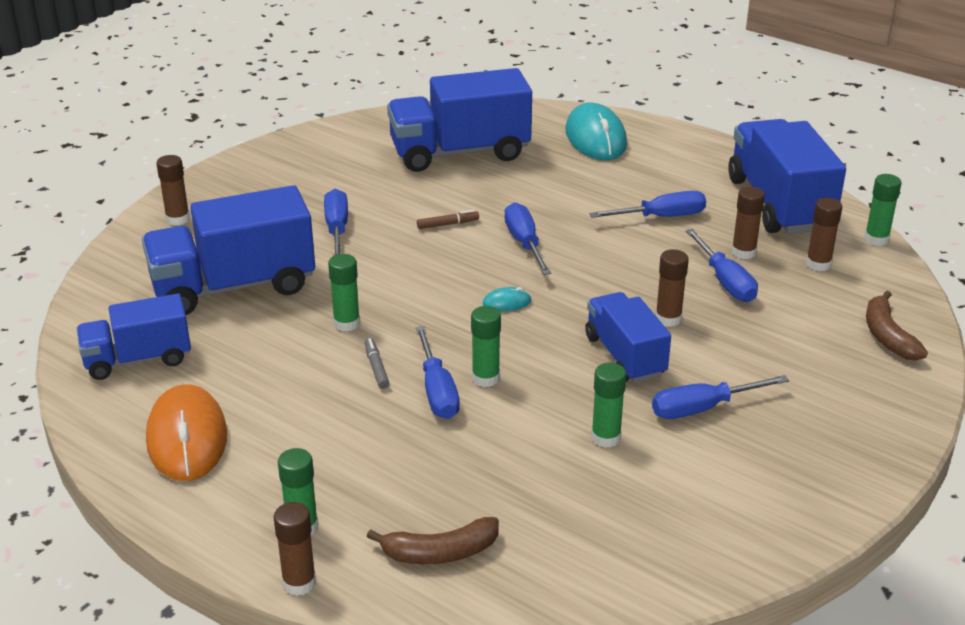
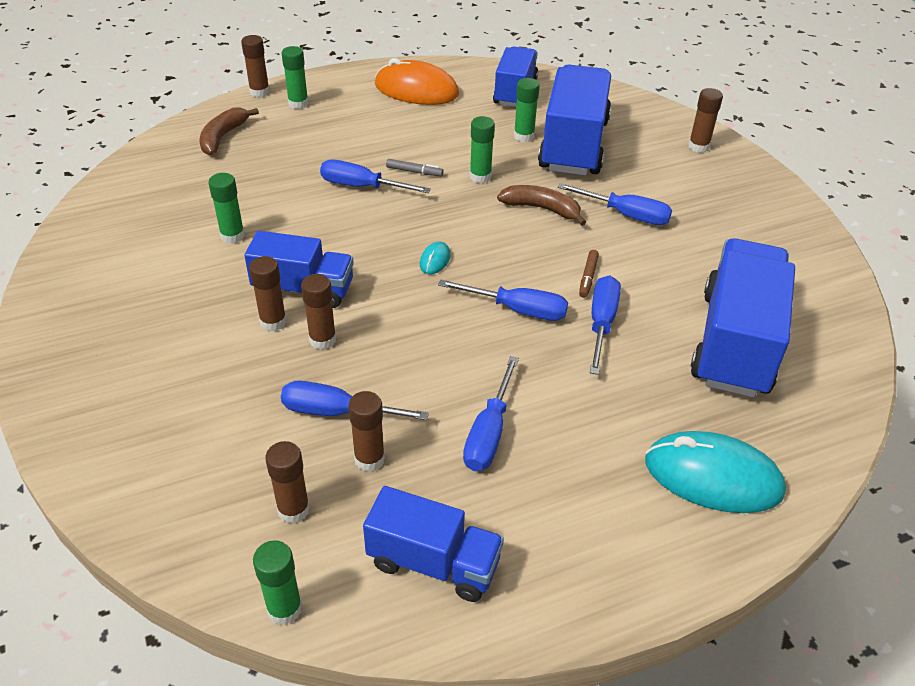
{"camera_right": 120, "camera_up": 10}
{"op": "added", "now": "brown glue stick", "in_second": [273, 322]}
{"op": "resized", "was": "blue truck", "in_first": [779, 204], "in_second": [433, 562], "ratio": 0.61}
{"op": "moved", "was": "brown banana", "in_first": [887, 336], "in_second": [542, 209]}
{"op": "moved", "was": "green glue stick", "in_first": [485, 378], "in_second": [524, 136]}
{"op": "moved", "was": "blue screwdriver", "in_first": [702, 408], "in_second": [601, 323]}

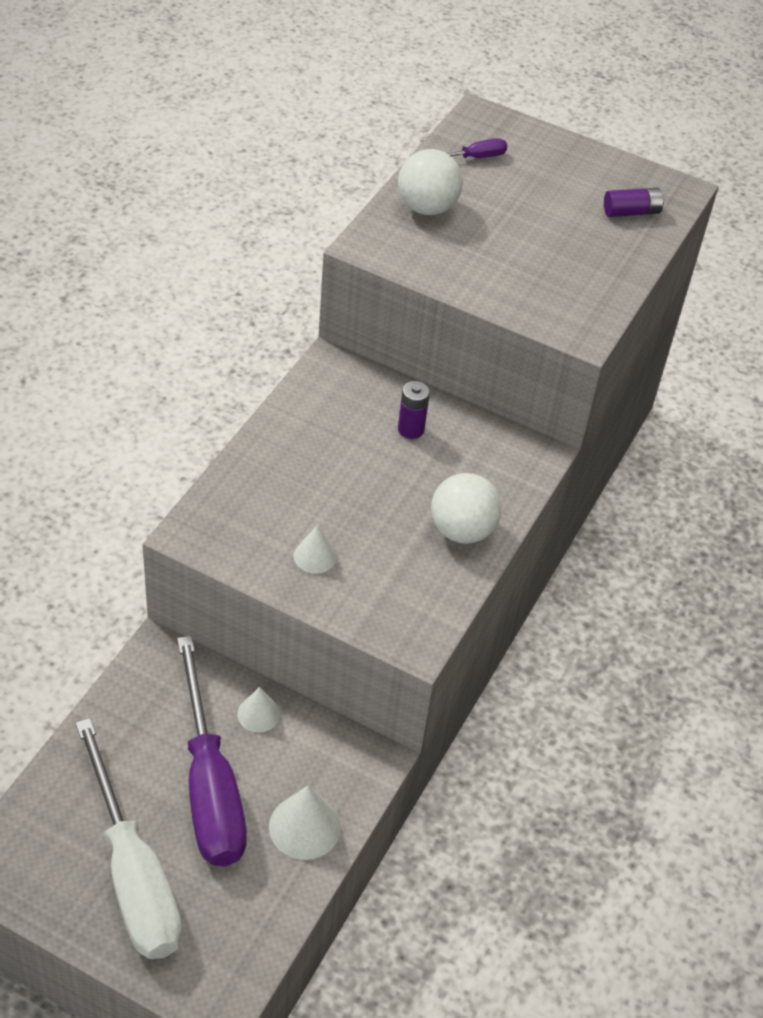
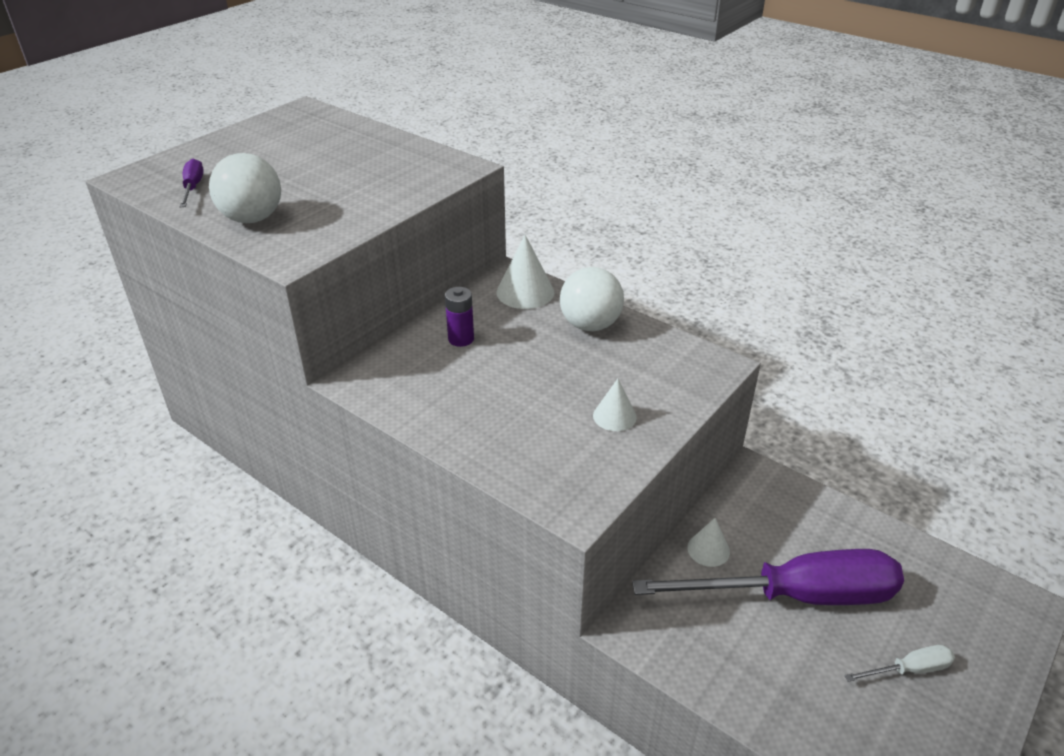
{"camera_right": -75, "camera_up": -10}
{"op": "moved", "was": "white cone", "in_first": [304, 827], "in_second": [525, 292]}
{"op": "resized", "was": "white screwdriver", "in_first": [133, 873], "in_second": [909, 669], "ratio": 0.41}
{"op": "removed", "was": "purple battery", "in_first": [631, 212]}

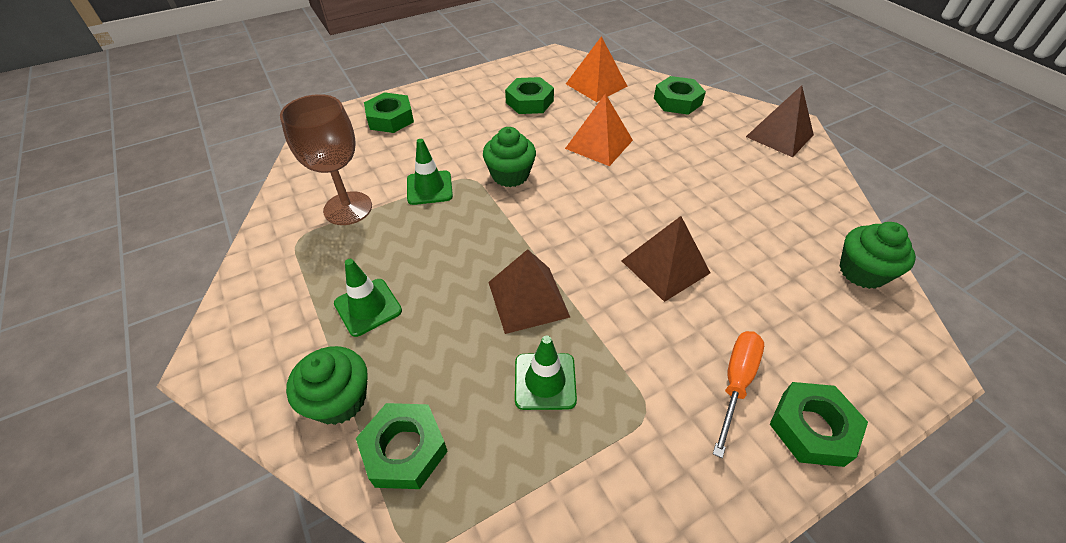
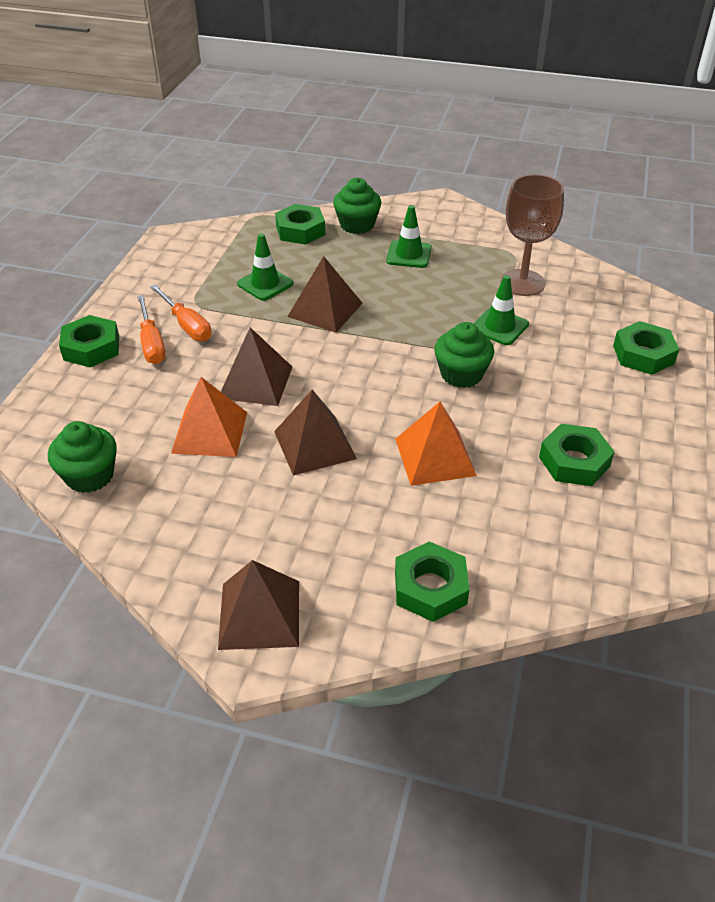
{"camera_right": 135, "camera_up": -5}
{"op": "added", "now": "orange screwdriver", "in_second": [187, 325]}
{"op": "moved", "was": "orange pyramid", "in_first": [596, 85], "in_second": [210, 432]}
{"op": "added", "now": "brown pyramid", "in_second": [315, 445]}

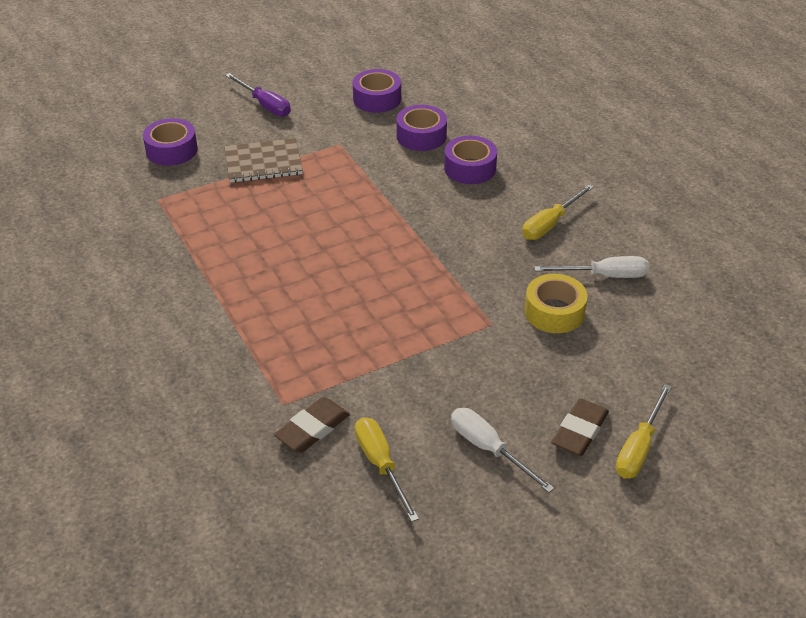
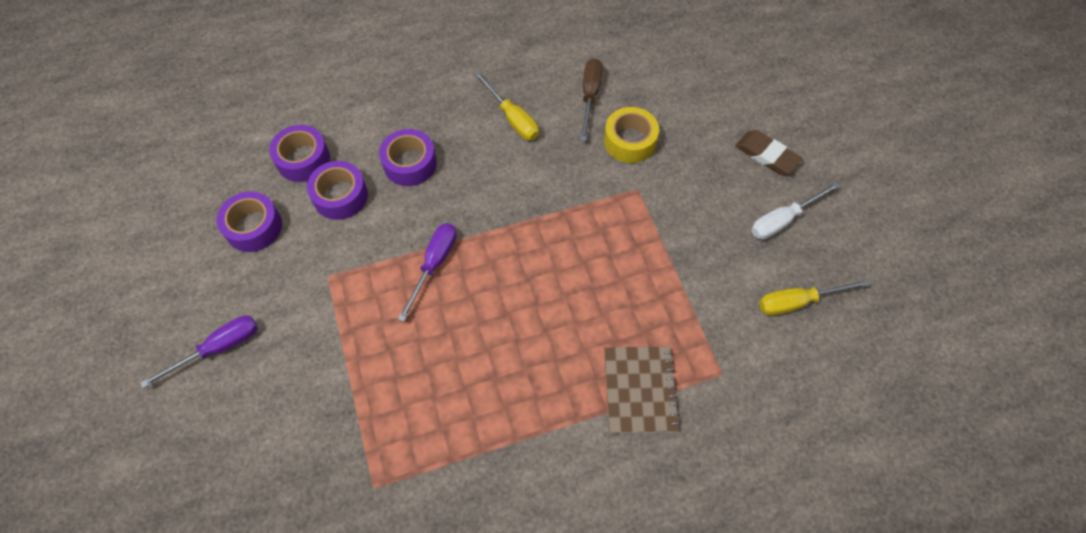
{"camera_right": -80, "camera_up": 20}
{"op": "moved", "was": "purple tape", "in_first": [171, 150], "in_second": [303, 159]}
{"op": "added", "now": "purple screwdriver", "in_second": [434, 265]}
{"op": "recoloured", "was": "white screwdriver", "now": "brown screwdriver", "in_first": [604, 276], "in_second": [590, 96]}
{"op": "moved", "was": "brown notebook", "in_first": [263, 163], "in_second": [640, 390]}
{"op": "removed", "was": "brown eraser", "in_first": [312, 429]}
{"op": "removed", "was": "yellow screwdriver", "in_first": [639, 447]}

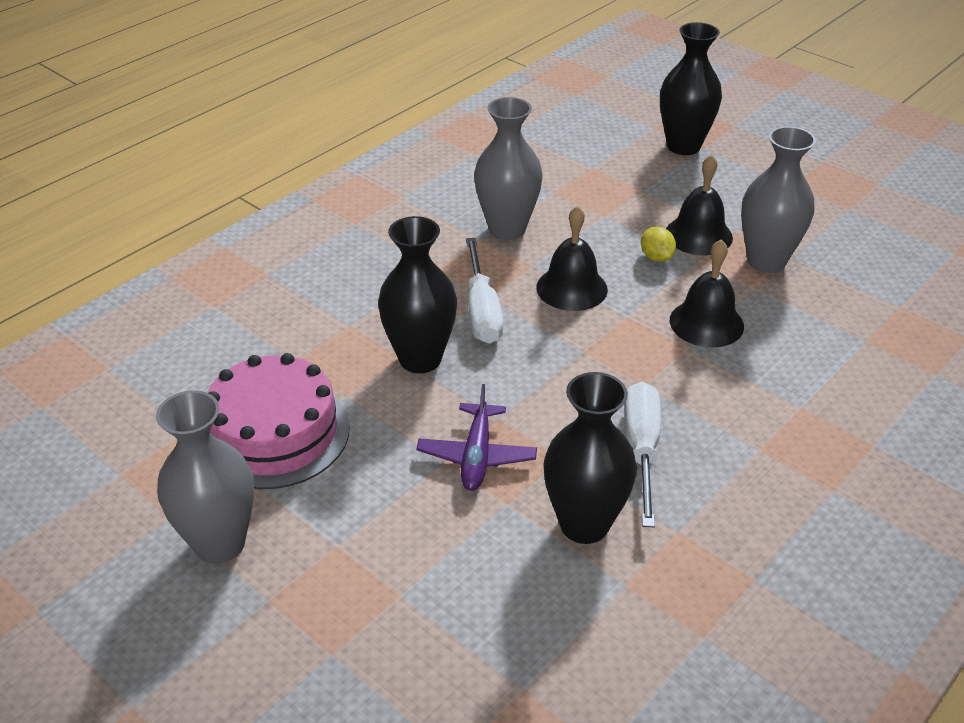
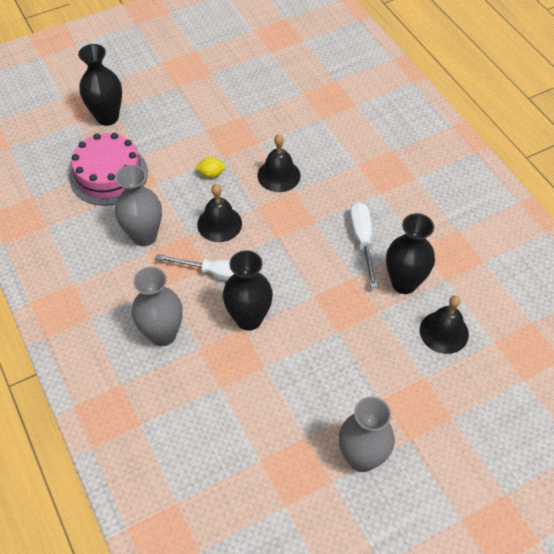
{"camera_right": -70, "camera_up": 15}
{"op": "moved", "was": "pink cake", "in_first": [274, 433], "in_second": [108, 175]}
{"op": "moved", "was": "grey vase", "in_first": [766, 261], "in_second": [162, 334]}
{"op": "turned", "was": "white screwdriver", "in_first": [641, 449], "in_second": [362, 240], "clockwise": 60}
{"op": "moved", "was": "black bell", "in_first": [698, 235], "in_second": [444, 332]}
{"op": "removed", "was": "purple plane", "in_first": [477, 456]}

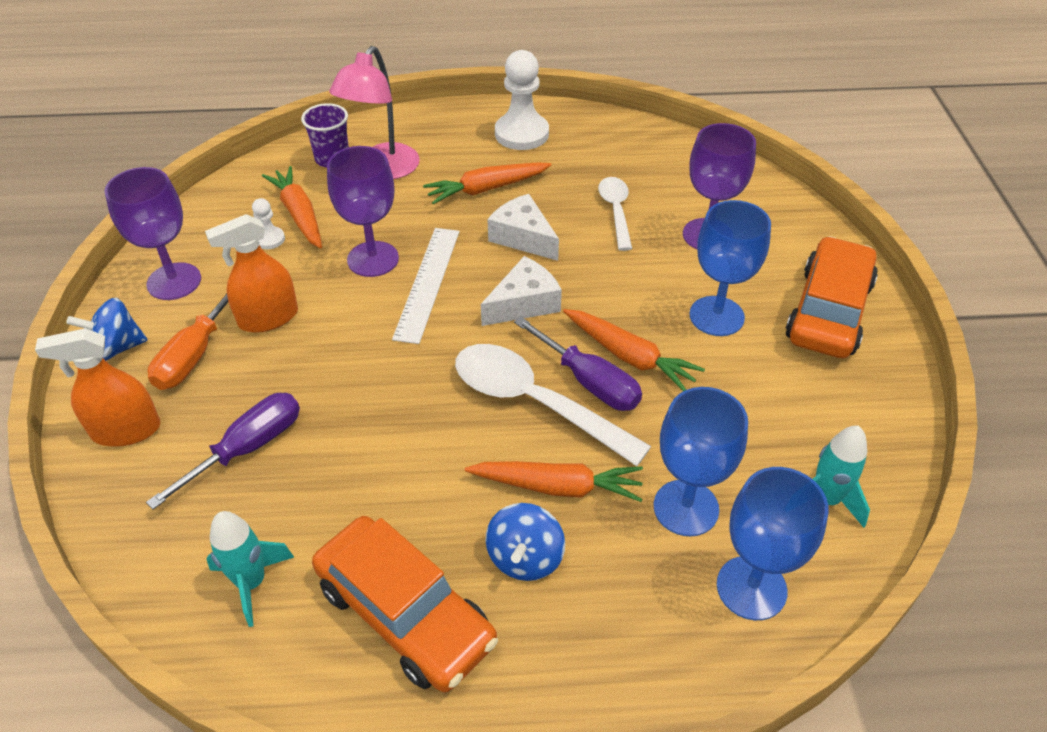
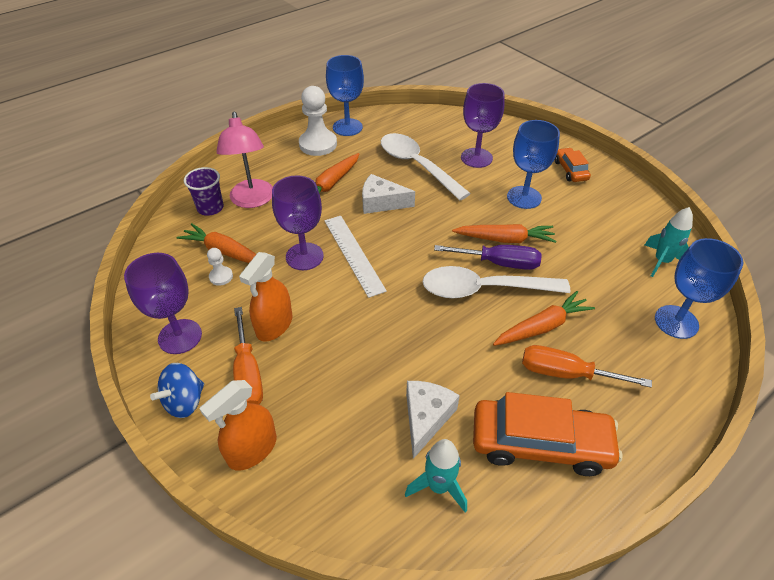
{"camera_right": -35, "camera_up": 0}
{"op": "moved", "was": "blue goblet", "in_first": [686, 508], "in_second": [347, 127]}
{"op": "resized", "was": "white spoon", "in_first": [615, 211], "in_second": [417, 165], "ratio": 1.69}
{"op": "moved", "was": "white cheese", "in_first": [524, 303], "in_second": [426, 418]}
{"op": "replaced", "was": "blue spinning top", "now": "orange screwdriver", "in_first": [525, 558], "in_second": [566, 373]}
{"op": "resized", "was": "orange car", "in_first": [828, 311], "in_second": [570, 170], "ratio": 0.53}
{"op": "removed", "was": "purple screwdriver", "in_first": [247, 448]}

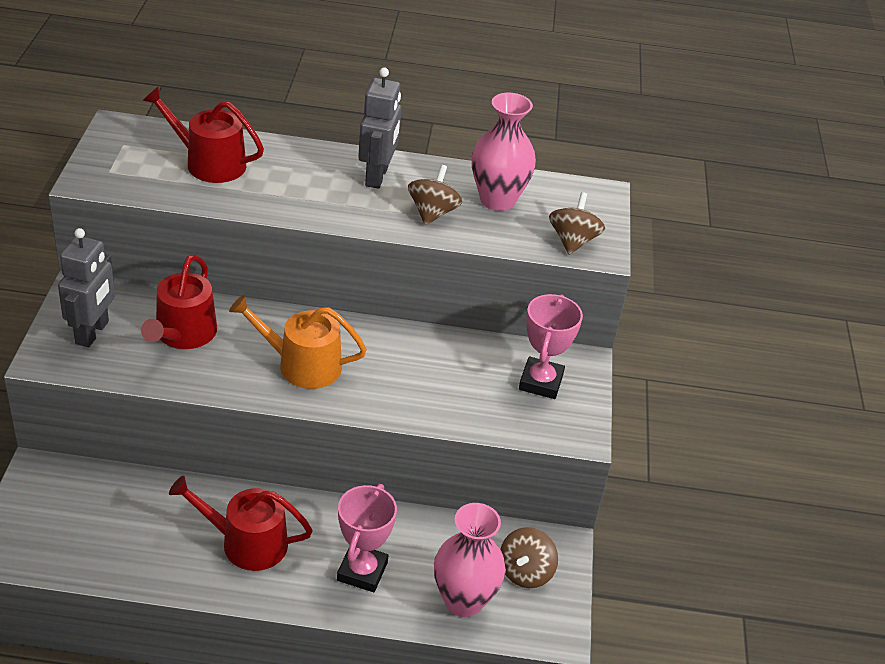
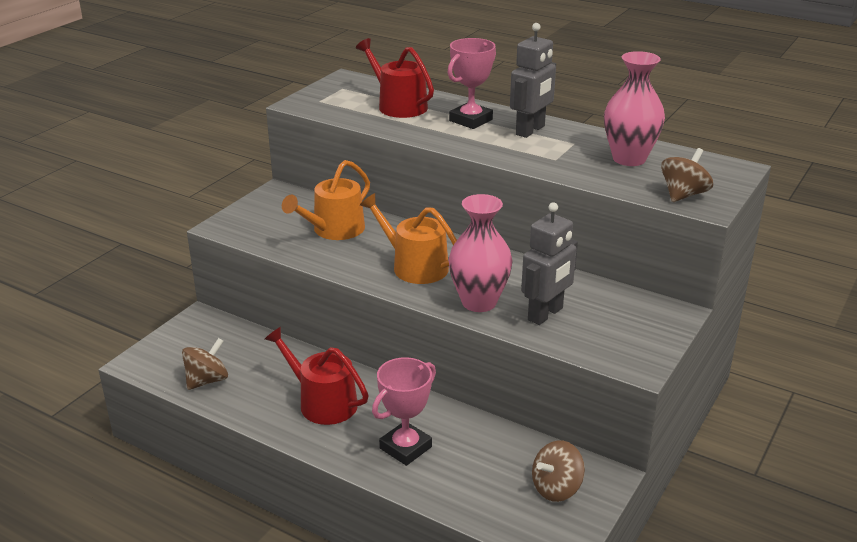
{"camera_right": 30, "camera_up": -10}
{"op": "moved", "was": "brown spinning top", "in_first": [432, 213], "in_second": [207, 380]}
{"op": "recoloured", "was": "red watering can", "now": "orange watering can", "in_first": [183, 334], "in_second": [334, 230]}
{"op": "moved", "was": "pink trophy", "in_first": [541, 382], "in_second": [471, 120]}
{"op": "moved", "was": "pink vase", "in_first": [463, 600], "in_second": [479, 302]}
{"op": "moved", "was": "grey robot", "in_first": [92, 332], "in_second": [545, 314]}

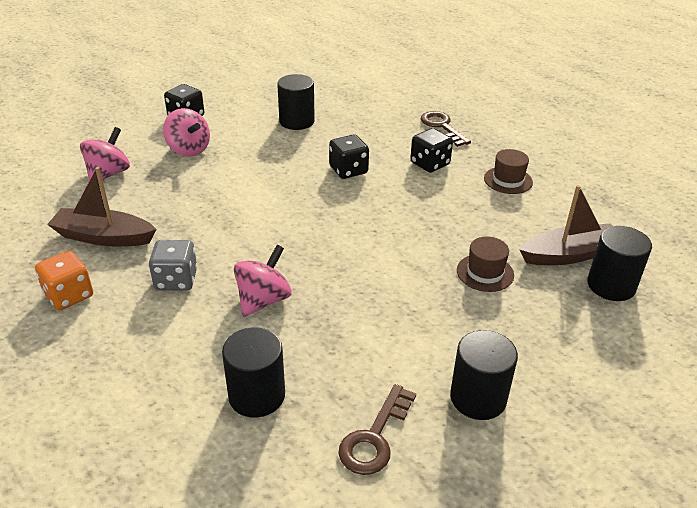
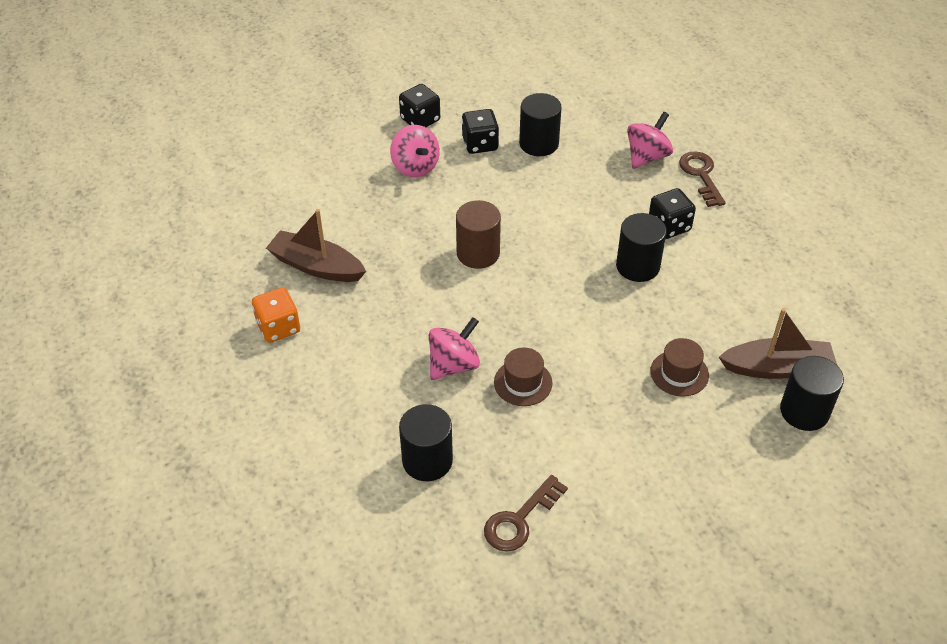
{"camera_right": 15, "camera_up": 10}
{"op": "added", "now": "brown cylinder", "in_second": [478, 253]}
{"op": "moved", "was": "black dice", "in_first": [348, 170], "in_second": [480, 144]}
{"op": "moved", "was": "brown hat", "in_first": [508, 180], "in_second": [523, 382]}
{"op": "moved", "was": "black cylinder", "in_first": [478, 398], "in_second": [637, 266]}
{"op": "moved", "was": "pink spinning top", "in_first": [108, 174], "in_second": [647, 157]}
{"op": "removed", "was": "grey dice", "in_first": [176, 280]}

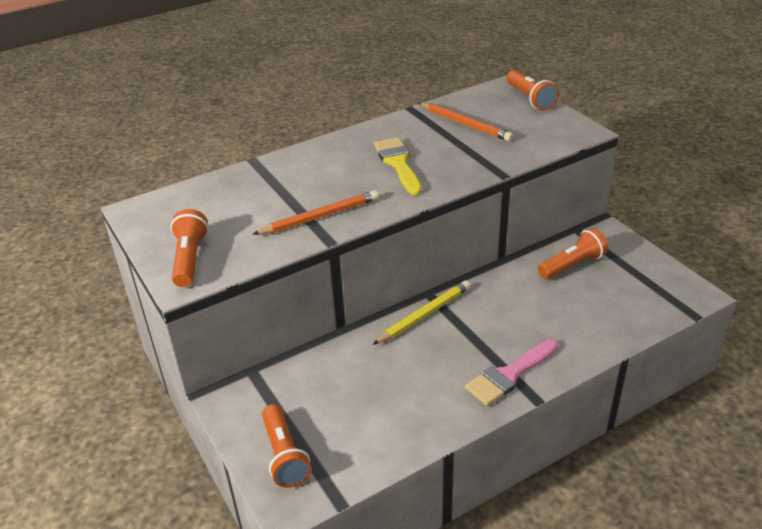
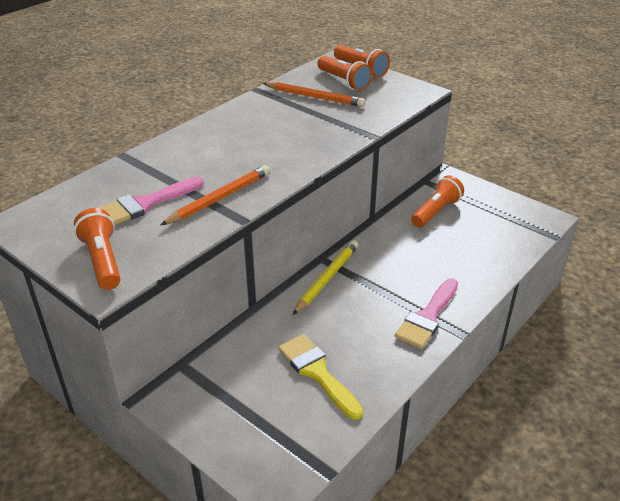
{"camera_right": -20, "camera_up": 0}
{"op": "added", "now": "pink brush", "in_second": [145, 204]}
{"op": "moved", "was": "yellow brush", "in_first": [398, 163], "in_second": [317, 372]}
{"op": "moved", "was": "orange flashlight", "in_first": [284, 455], "in_second": [344, 81]}

